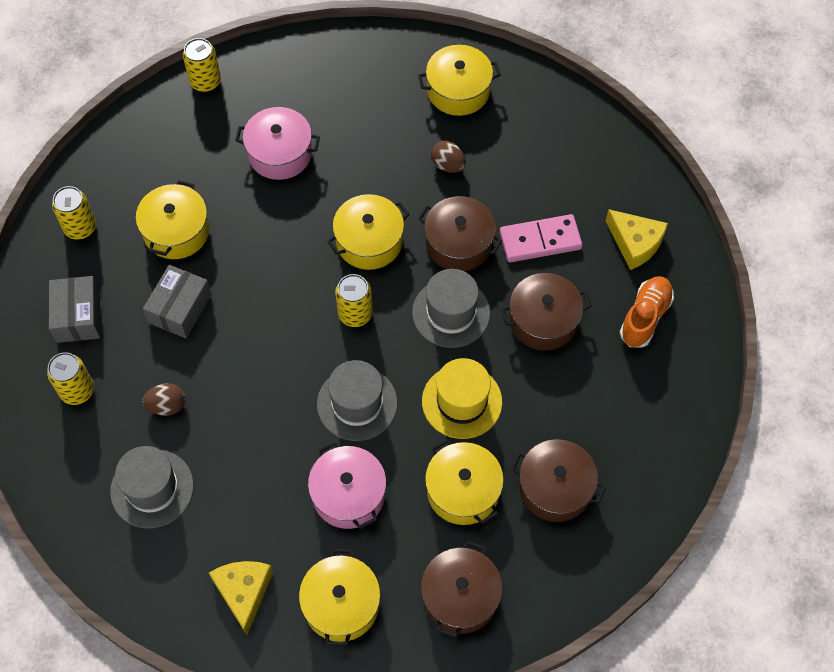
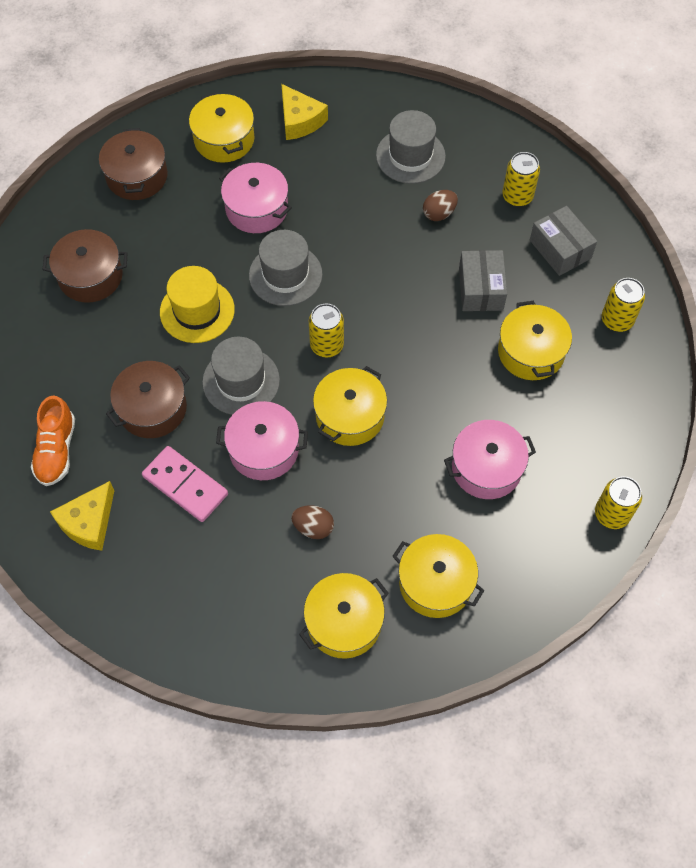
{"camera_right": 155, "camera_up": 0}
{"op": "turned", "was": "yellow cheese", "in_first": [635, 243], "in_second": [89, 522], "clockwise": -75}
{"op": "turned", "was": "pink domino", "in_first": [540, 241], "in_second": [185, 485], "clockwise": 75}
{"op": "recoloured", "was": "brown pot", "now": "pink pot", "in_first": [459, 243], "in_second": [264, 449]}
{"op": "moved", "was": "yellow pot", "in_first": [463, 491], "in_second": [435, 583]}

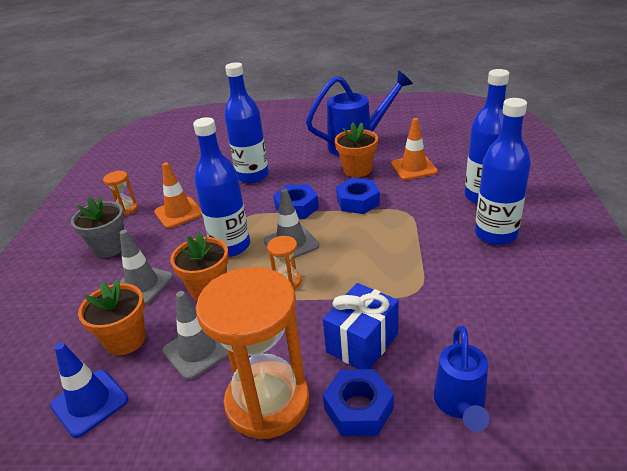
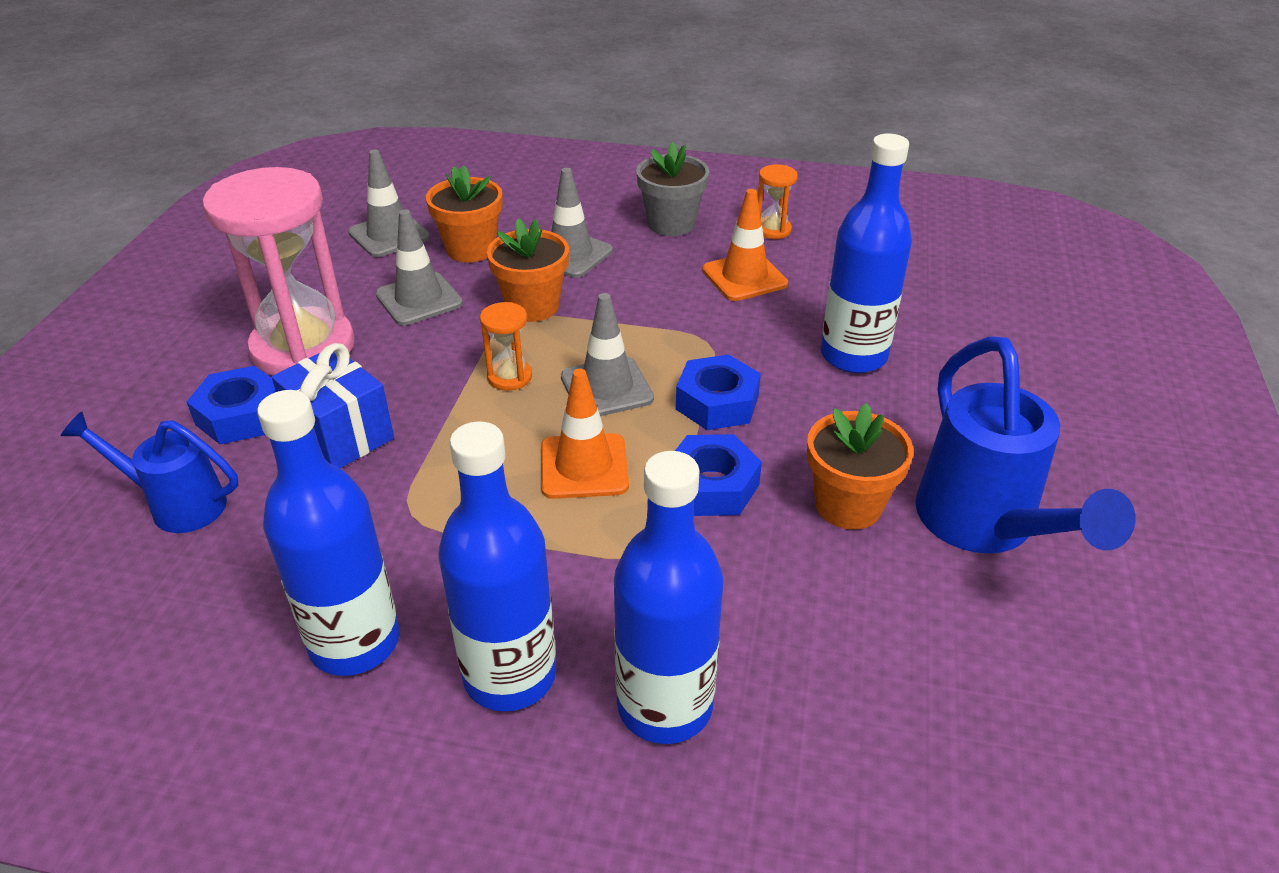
{"camera_right": 95, "camera_up": 5}
{"op": "recoloured", "was": "orange hourglass", "now": "pink hourglass", "in_first": [267, 402], "in_second": [303, 347]}
{"op": "moved", "was": "blue bottle", "in_first": [231, 246], "in_second": [354, 642]}
{"op": "recoloured", "was": "blue traffic cone", "now": "grey traffic cone", "in_first": [89, 402], "in_second": [389, 235]}
{"op": "moved", "was": "orange traffic cone", "in_first": [413, 168], "in_second": [584, 466]}

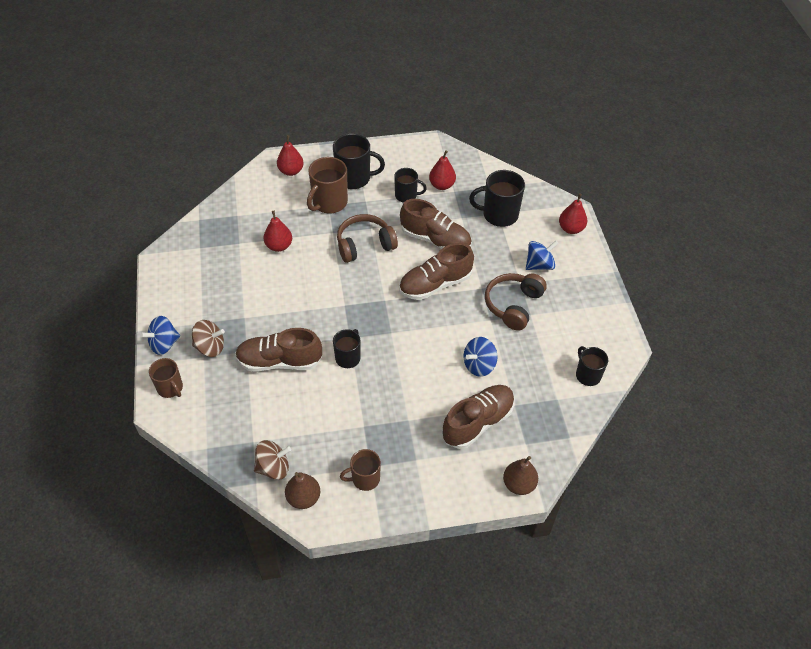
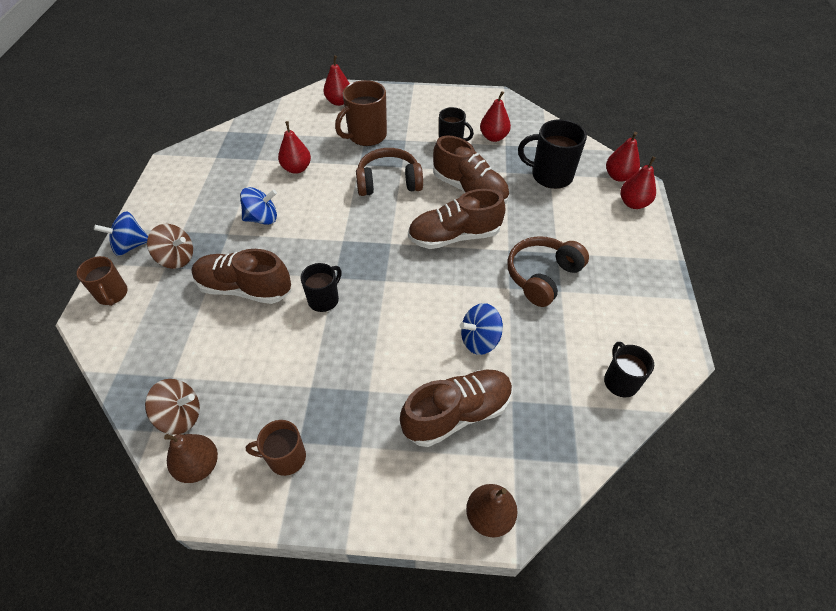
{"camera_right": 15, "camera_up": 0}
{"op": "moved", "was": "blue spinning top", "in_first": [539, 265], "in_second": [262, 218]}
{"op": "added", "now": "red pear", "in_second": [618, 176]}
{"op": "removed", "was": "black mug", "in_first": [354, 178]}

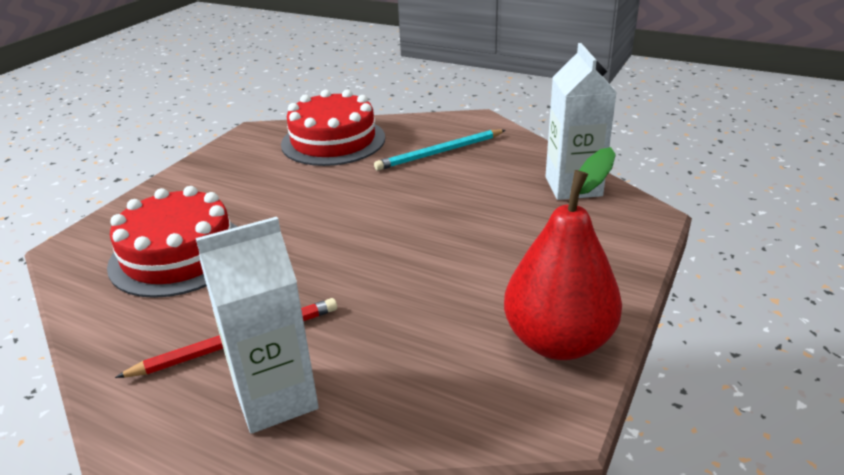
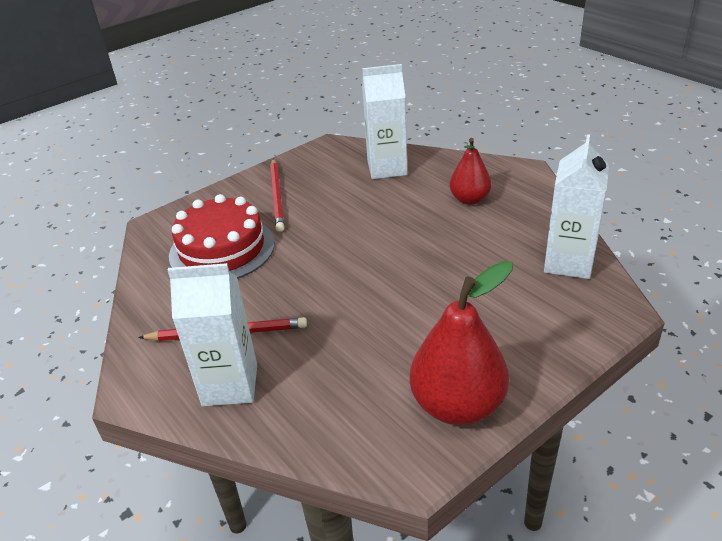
{"camera_right": 25, "camera_up": 5}
{"op": "added", "now": "red pencil", "in_second": [277, 196]}
{"op": "replaced", "was": "red cake", "now": "white carton", "in_first": [333, 141], "in_second": [387, 168]}
{"op": "replaced", "was": "turquoise pencil", "now": "red pear", "in_first": [439, 152], "in_second": [469, 199]}

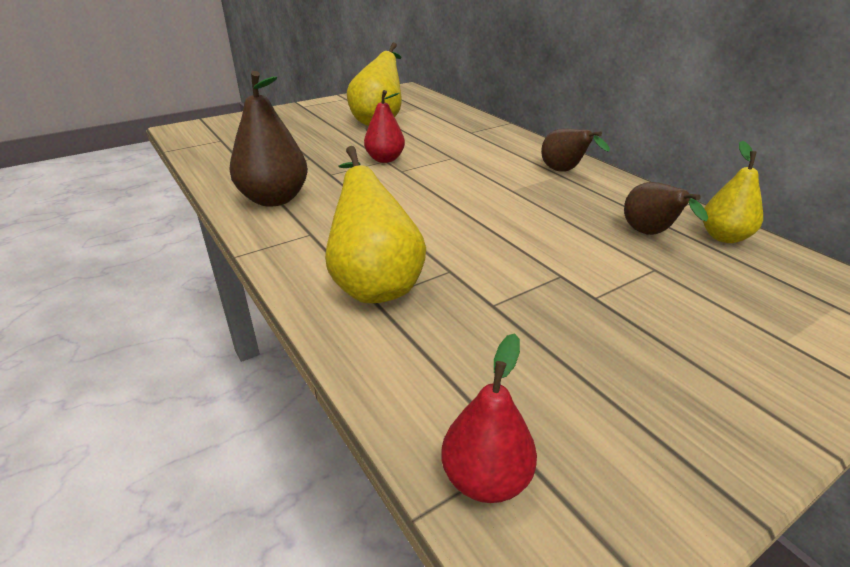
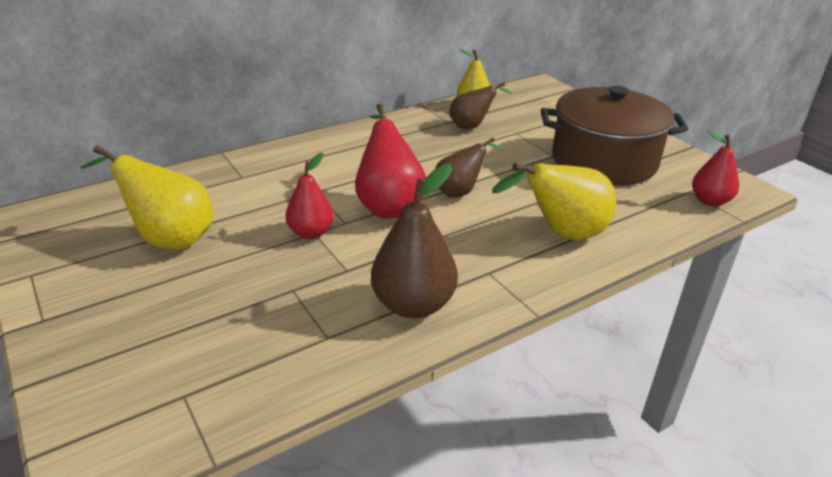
{"camera_right": -90, "camera_up": 0}
{"op": "added", "now": "red pear", "in_second": [388, 205]}
{"op": "moved", "was": "brown pear", "in_first": [564, 171], "in_second": [460, 192]}
{"op": "added", "now": "brown pot", "in_second": [604, 161]}

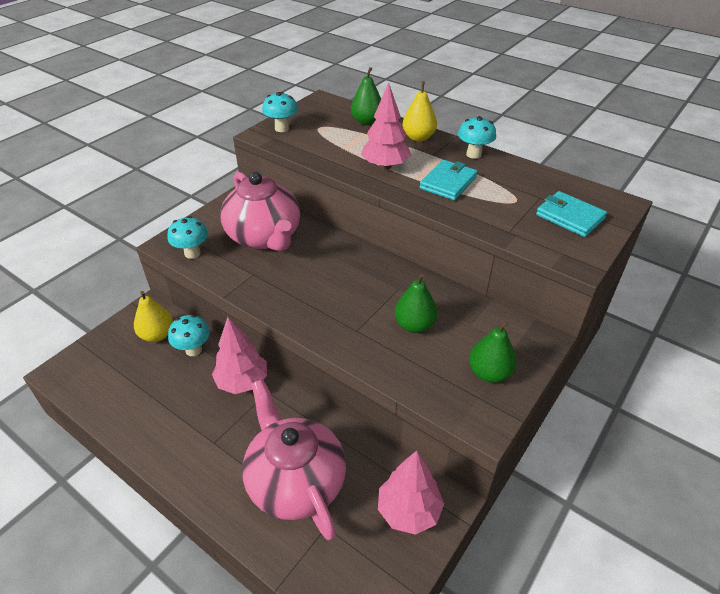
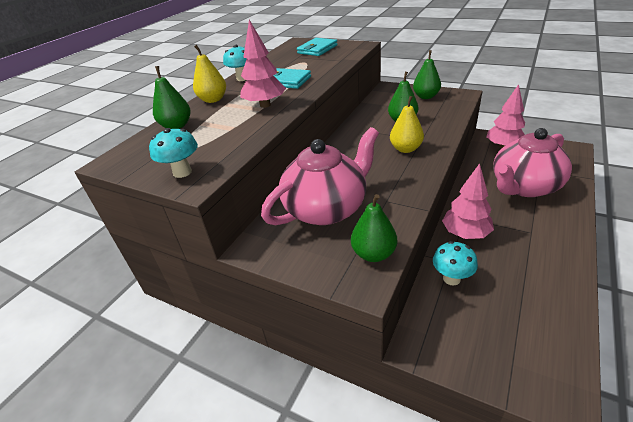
{"camera_right": -95, "camera_up": -5}
{"op": "replaced", "was": "turquoise mushroom", "now": "green pear", "in_first": [192, 253], "in_second": [373, 254]}
{"op": "moved", "was": "yellow pear", "in_first": [157, 335], "in_second": [406, 149]}

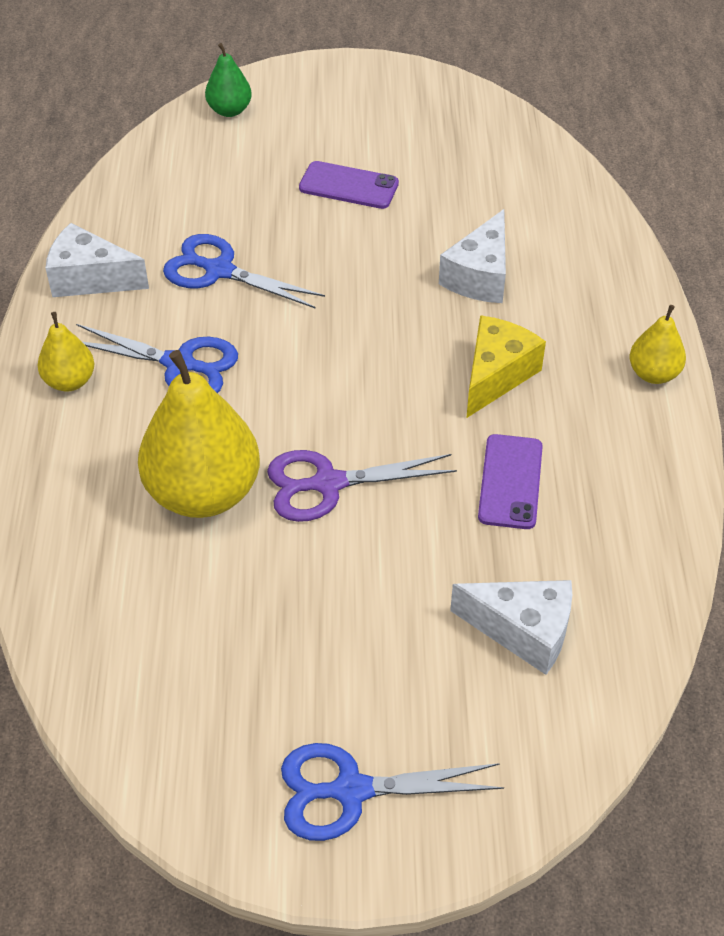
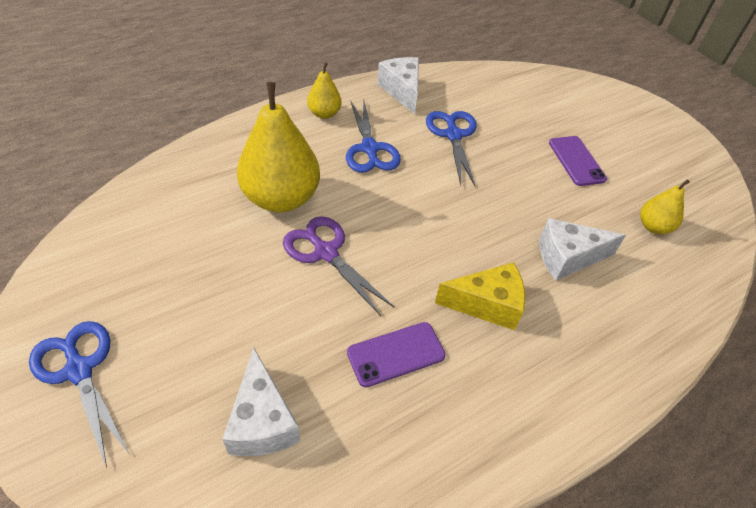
{"camera_right": 55, "camera_up": 0}
{"op": "moved", "was": "yellow pear", "in_first": [653, 374], "in_second": [653, 227]}
{"op": "removed", "was": "green pear", "in_first": [229, 110]}

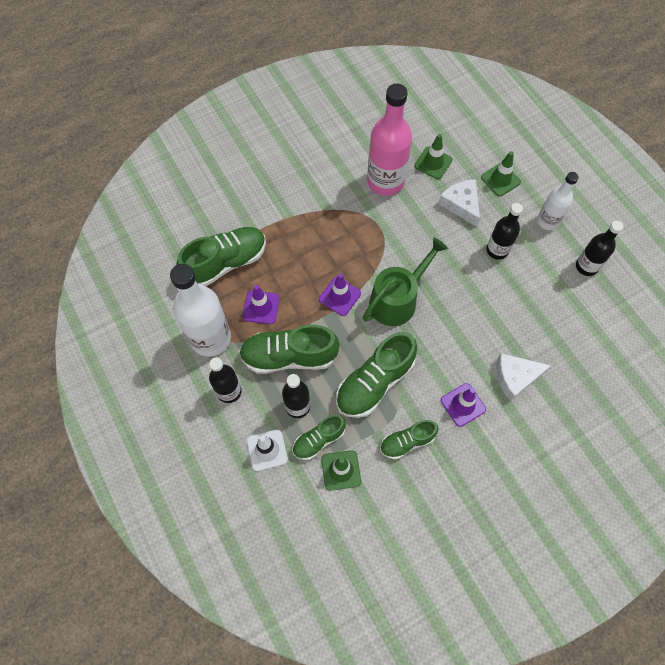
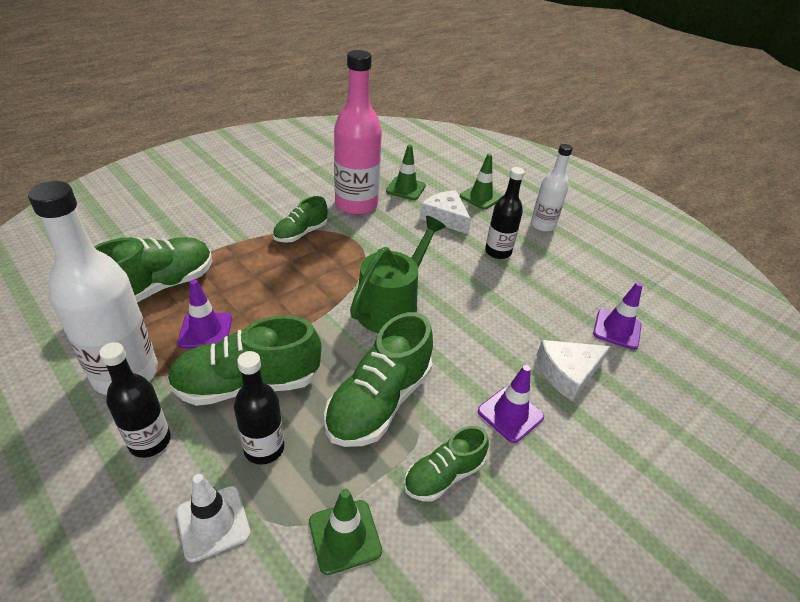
{"camera_right": -15, "camera_up": -25}
{"op": "moved", "was": "green shoe", "in_first": [319, 440], "in_second": [301, 233]}
{"op": "moved", "was": "purple traffic cone", "in_first": [340, 296], "in_second": [617, 329]}
{"op": "removed", "was": "black bottle", "in_first": [586, 266]}

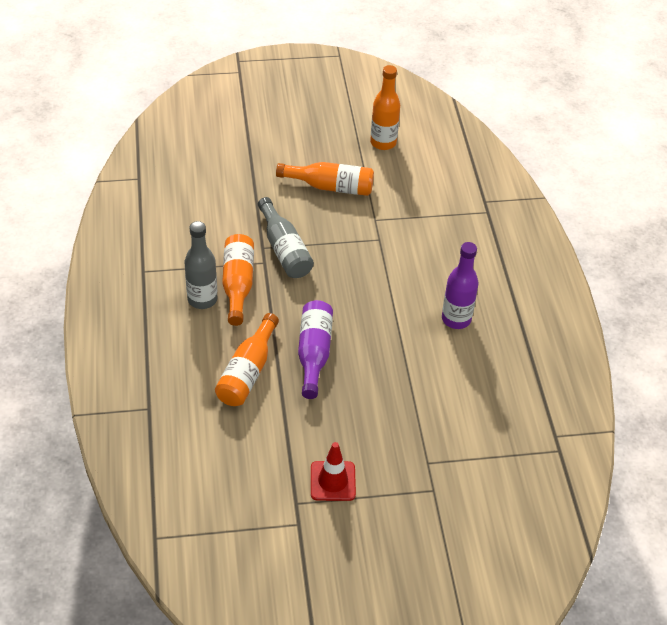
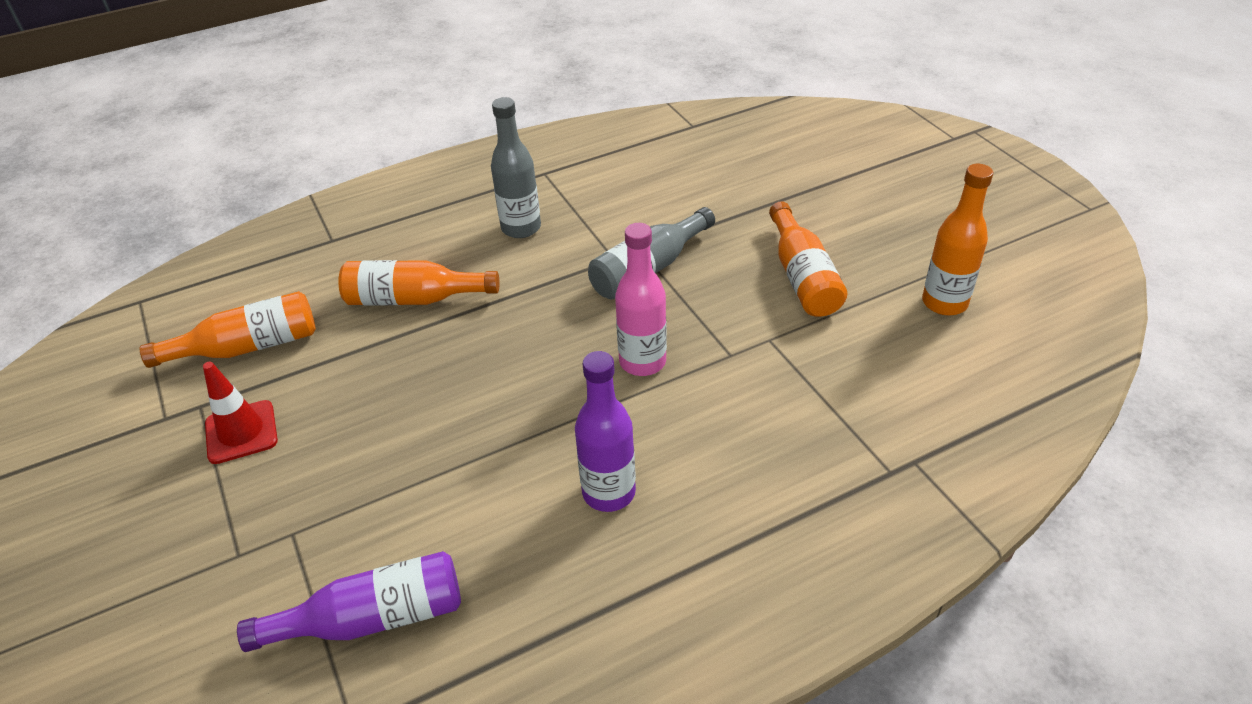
{"camera_right": 75, "camera_up": -5}
{"op": "moved", "was": "orange bottle", "in_first": [238, 284], "in_second": [247, 347]}
{"op": "moved", "was": "purple bottle", "in_first": [314, 353], "in_second": [372, 618]}
{"op": "added", "now": "pink bottle", "in_second": [642, 362]}

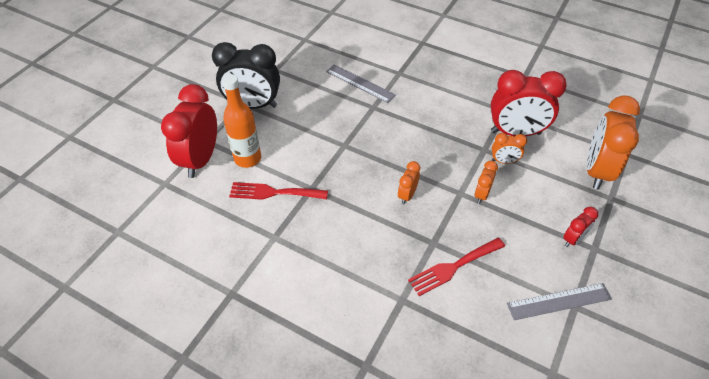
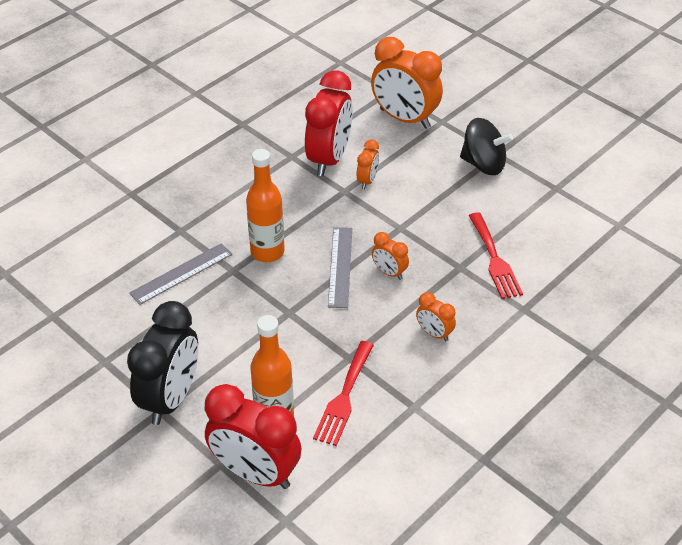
{"camera_right": -75, "camera_up": -5}
{"op": "added", "now": "orange bottle", "in_second": [267, 252]}
{"op": "moved", "was": "grey ruler", "in_first": [559, 301], "in_second": [340, 266]}
{"op": "moved", "was": "orange clock", "in_first": [481, 194], "in_second": [434, 333]}
{"op": "replaced", "was": "red clock", "now": "black spinning top", "in_first": [573, 239], "in_second": [483, 164]}

